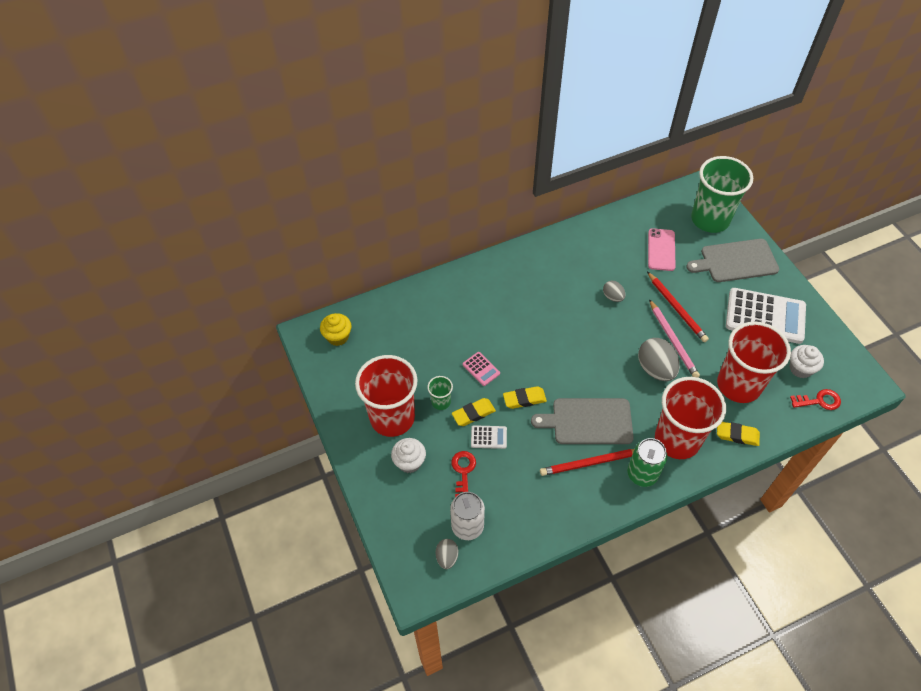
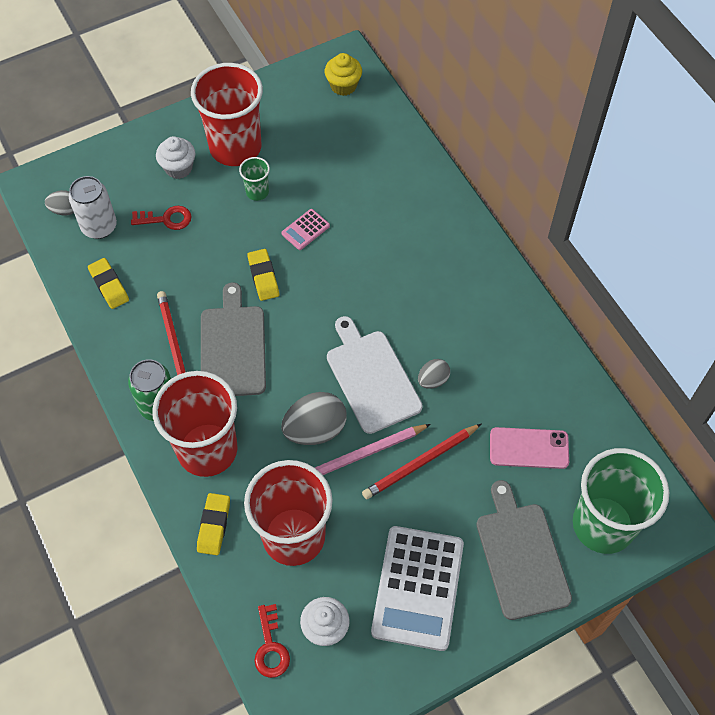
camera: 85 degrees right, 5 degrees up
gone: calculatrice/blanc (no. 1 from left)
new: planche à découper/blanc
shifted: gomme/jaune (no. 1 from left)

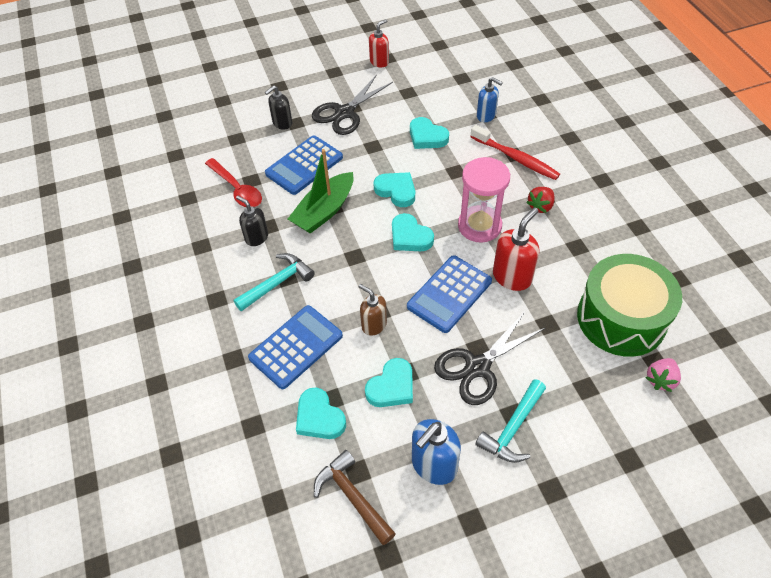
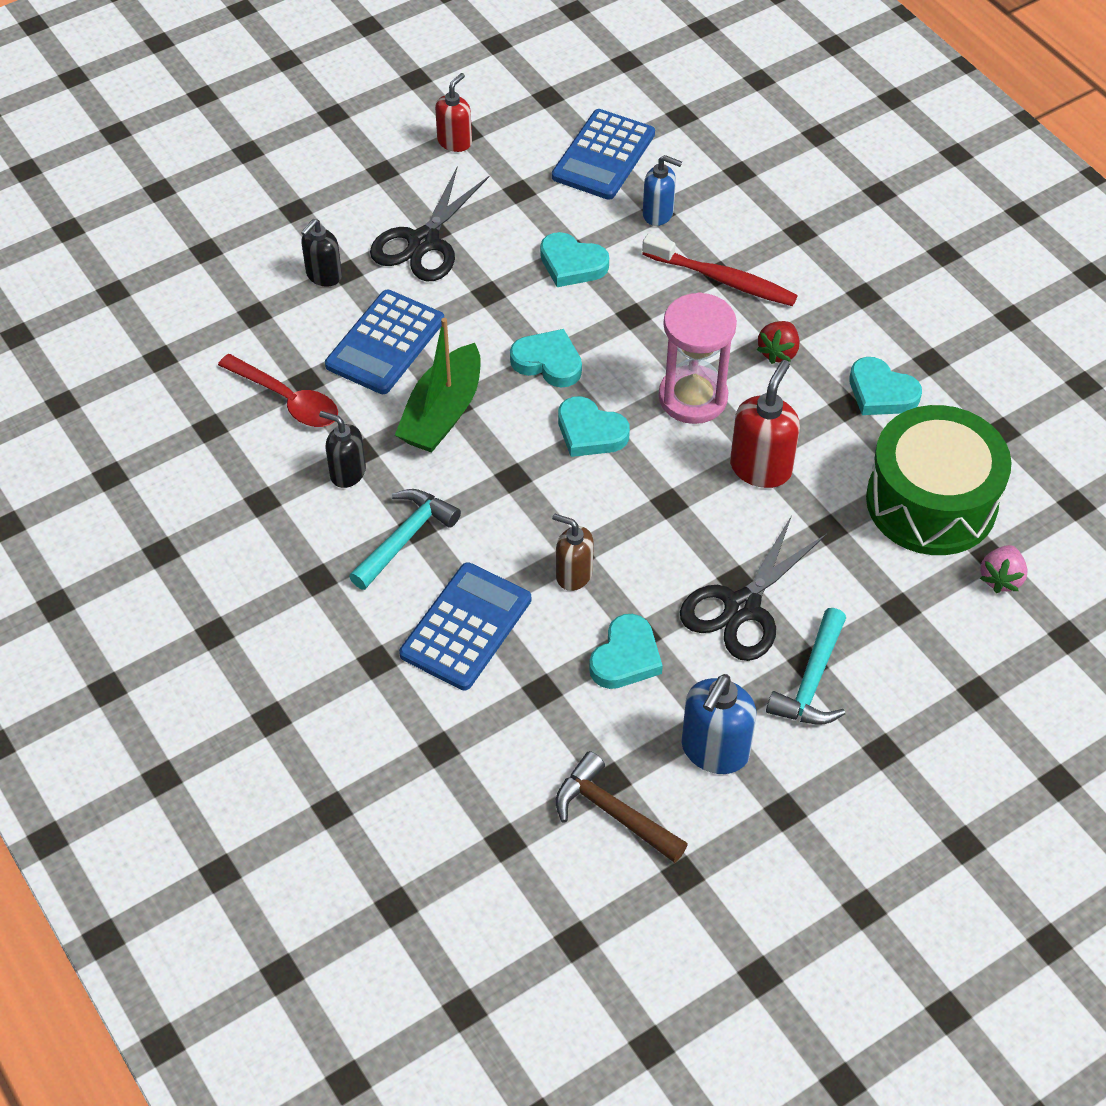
camera: 15 degrees left, 0 degrees up
shifted: calculatrice/bleu (no. 3 from left); cœur/turquoise (no. 1 from left in the first image) to cœur/turquoise (no. 5 from left)

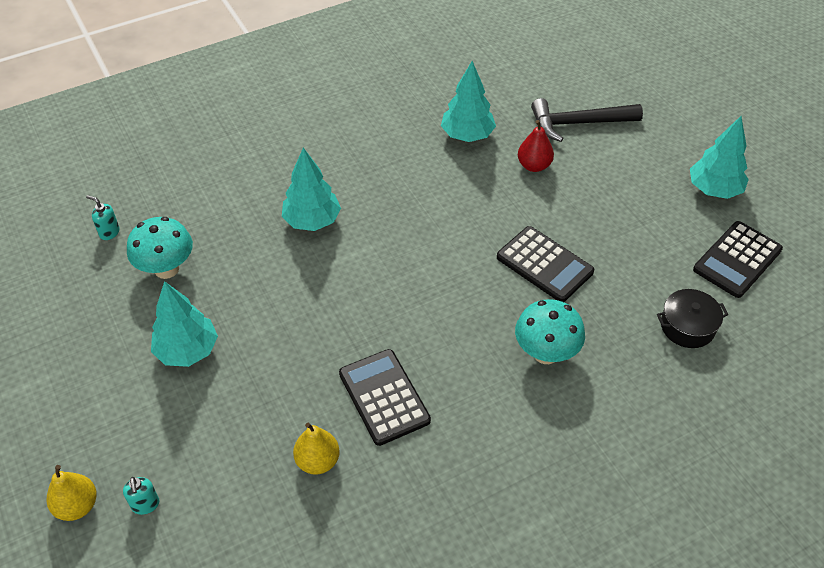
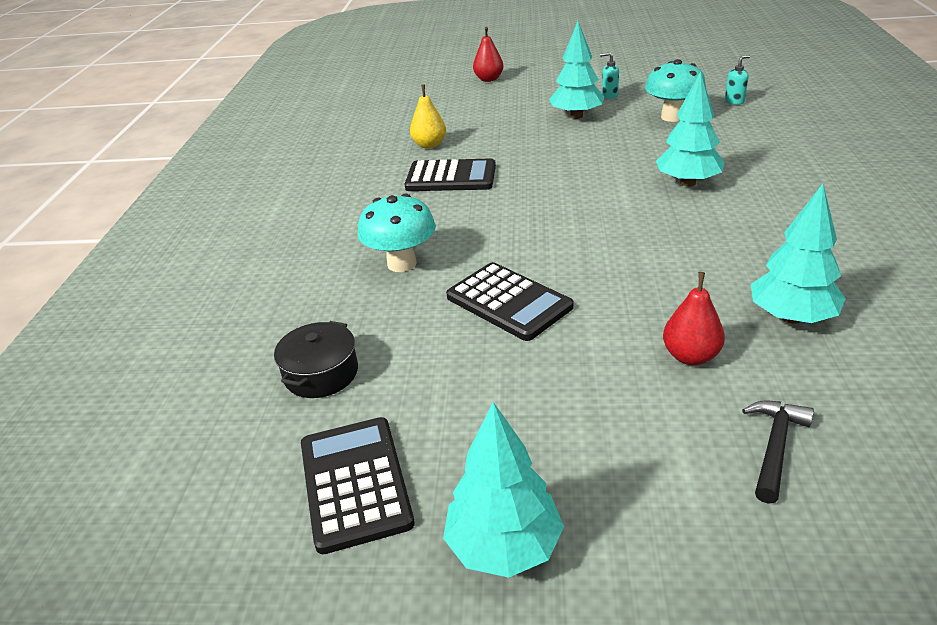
camera: 125 degrees right, 15 degrees down
shifted: distributeur de savon/turquoise (no. 2 from left in the first image) to distributeur de savon/turquoise (no. 1 from left)
repainted: poire/jaune (no. 1 from left) to poire/rouge (no. 1 from left)
rotated: calculatrice/noir (no. 2 from left in the first image) 120 degrees counterclockwise
scaled: marteau/noir x0.61

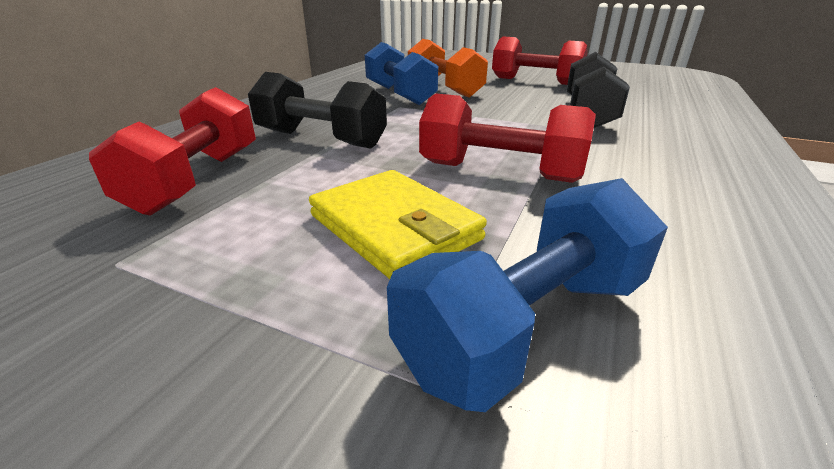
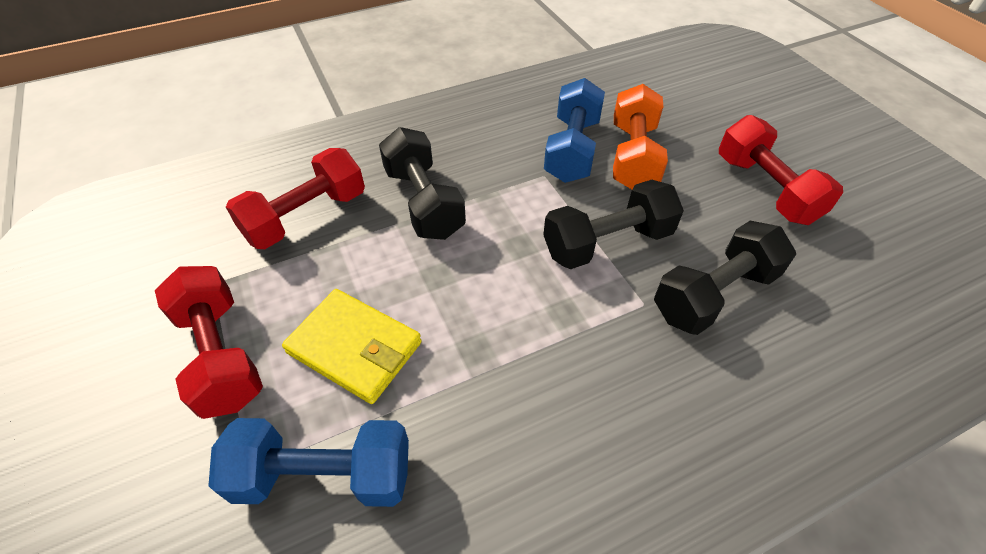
camera: 40 degrees right, 20 degrees up
new: haltère/noir (no. 2 from left)
shifted: haltère/rouge (no. 2 from left in the first image) to haltère/rouge (no. 1 from left)
rotated: portefeuille/jaune 60 degrees counterclockwise

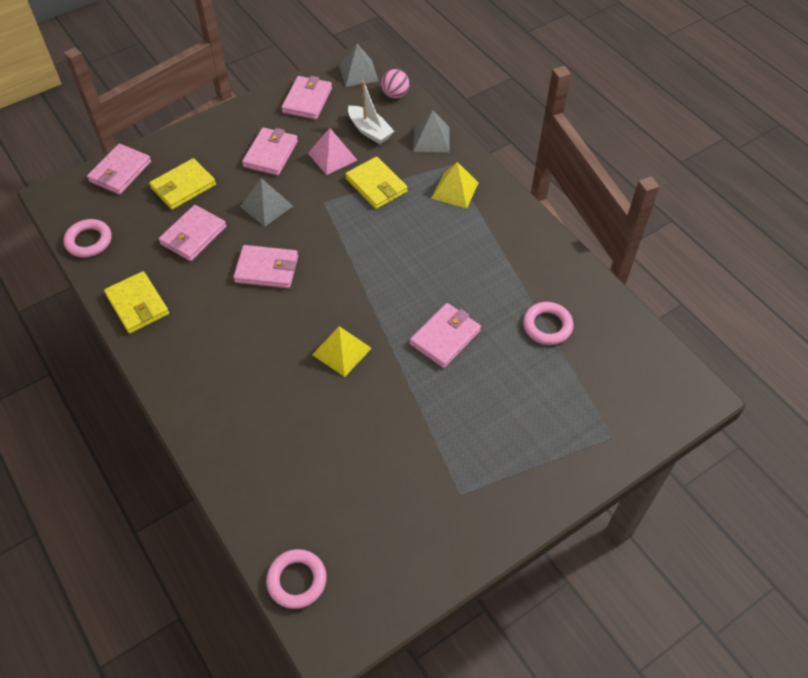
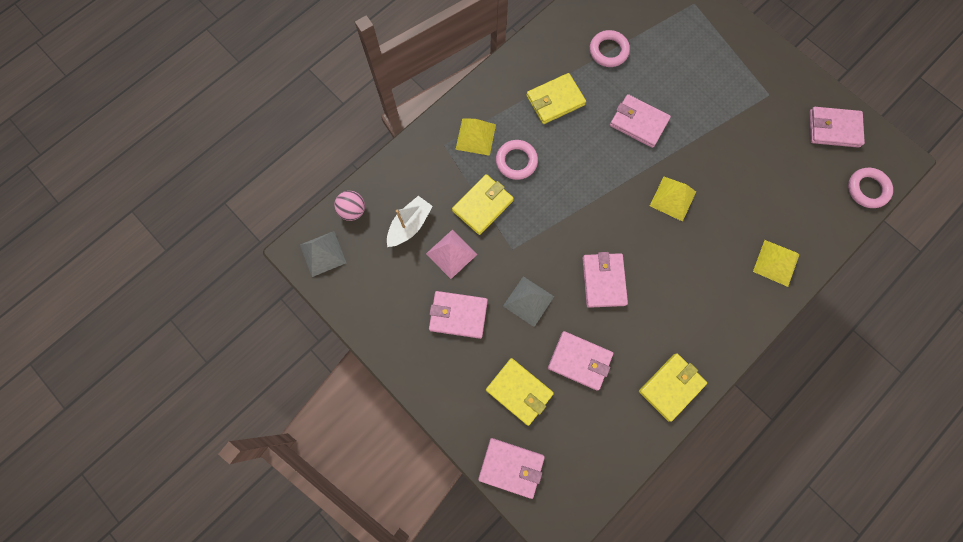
camera: 100 degrees left, 20 degrees up
gone: pyramide/gris (no. 3 from left)
new: portefeuille/jaune (no. 3 from left); pyramide/jaune (no. 3 from left)
shifted: anneau/rose (no. 1 from left); portefeuille/rose (no. 5 from left in the first image) to portefeuille/rose (no. 6 from left)

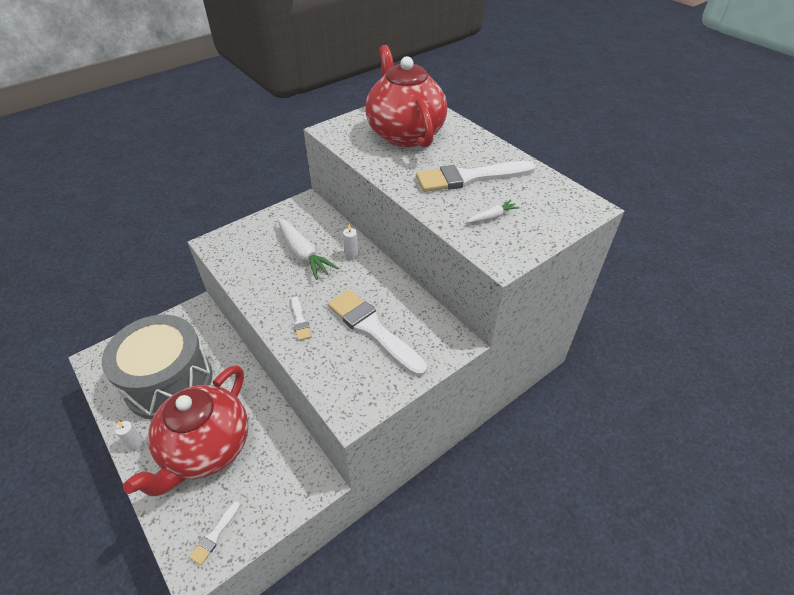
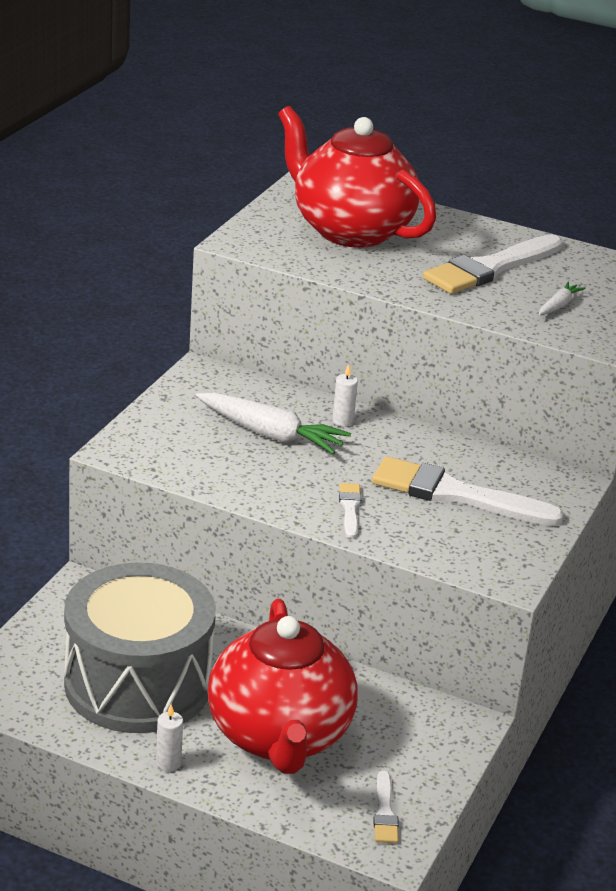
camera: 30 degrees left, 15 degrees down
rotated: pinceau/blanc (no. 2 from left in the first image) 135 degrees counterclockwise

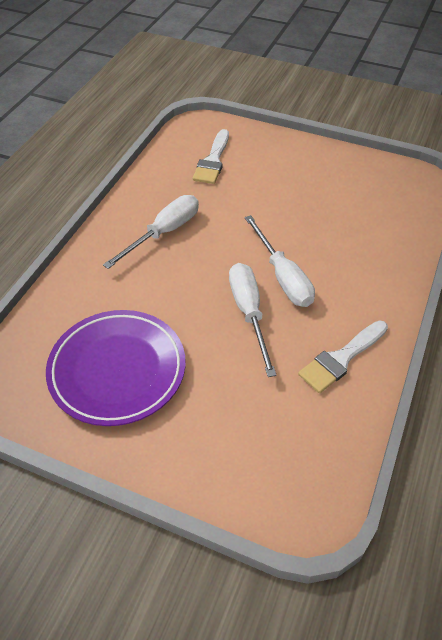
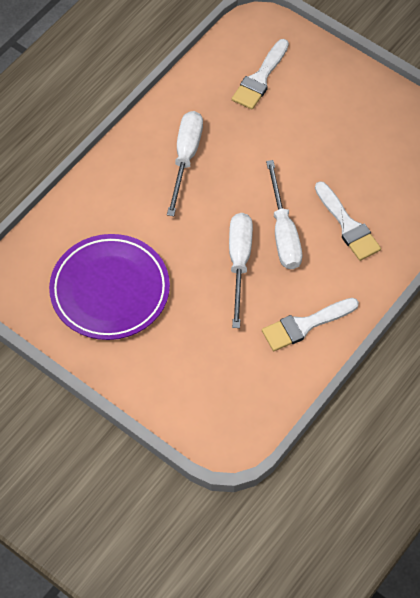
camera: 15 degrees right, 10 degrees up
new: pinceau/blanc (no. 3 from left)
rotated: tournevis/blanc (no. 1 from left) 45 degrees counterclockwise

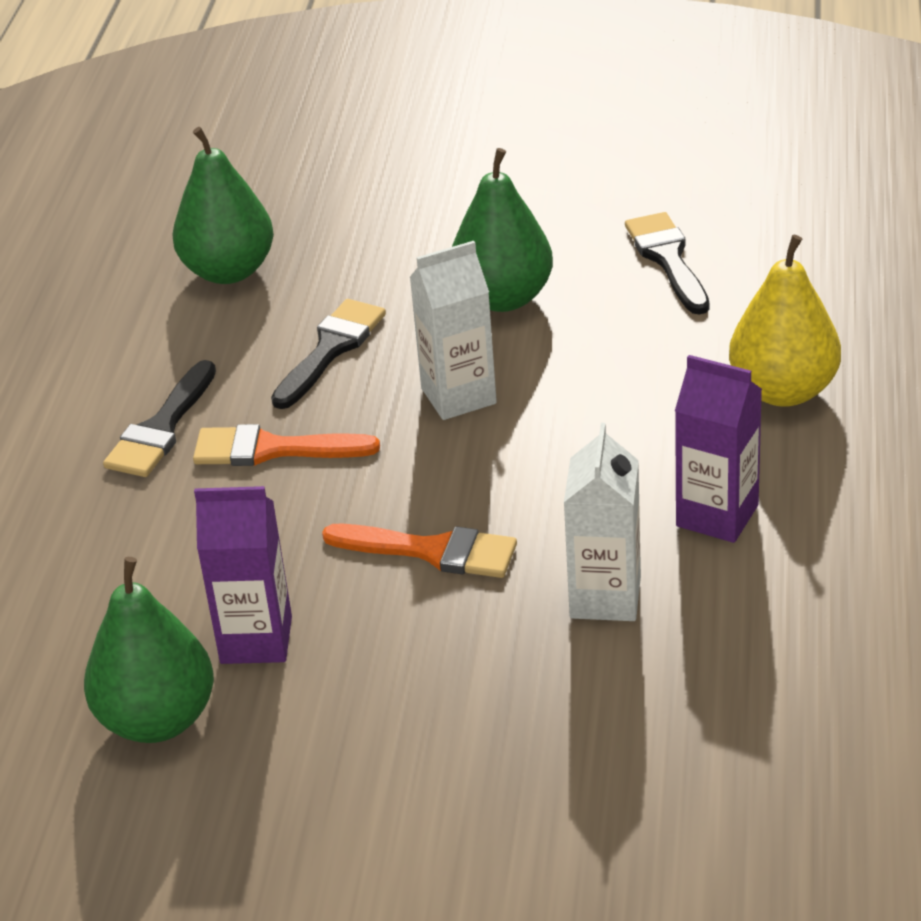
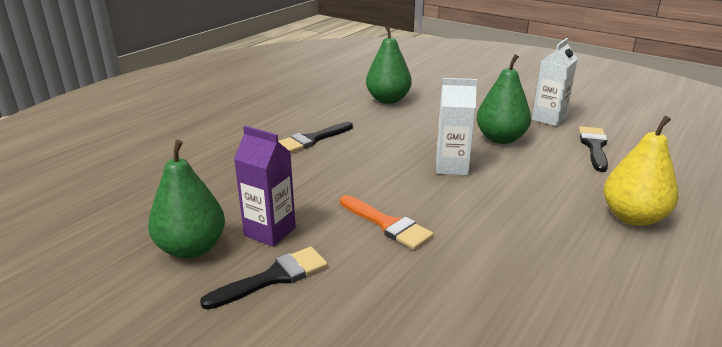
camera: 25 degrees right, 10 degrees down
gone: pinceau/orange (no. 1 from left); brique de lait/violet (no. 2 from left)
shifted: pinceau/noir (no. 2 from left in the first image) to pinceau/noir (no. 1 from left); brique de lait/blanc (no. 2 from left)

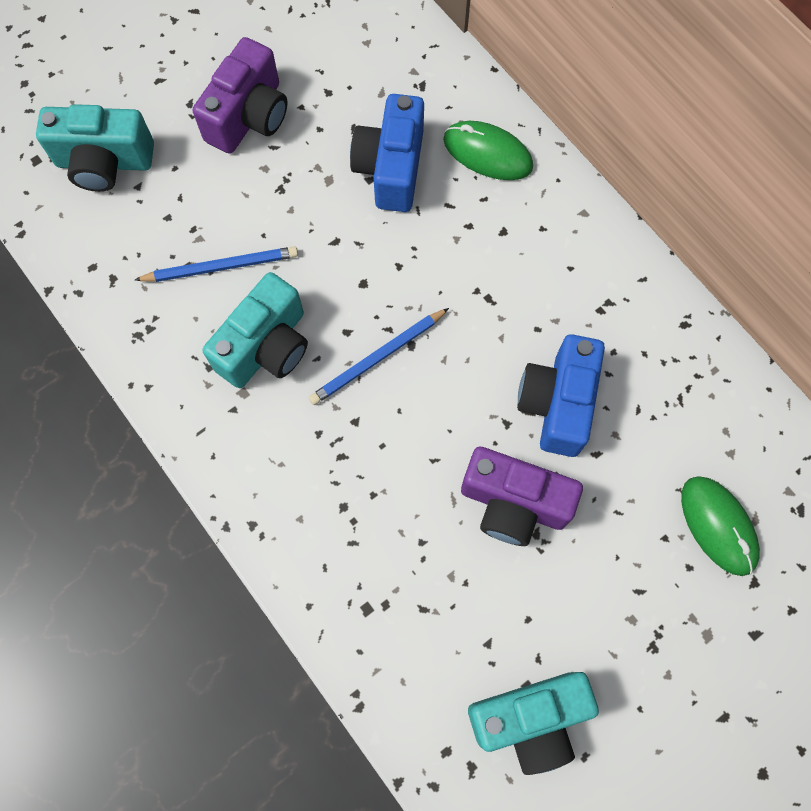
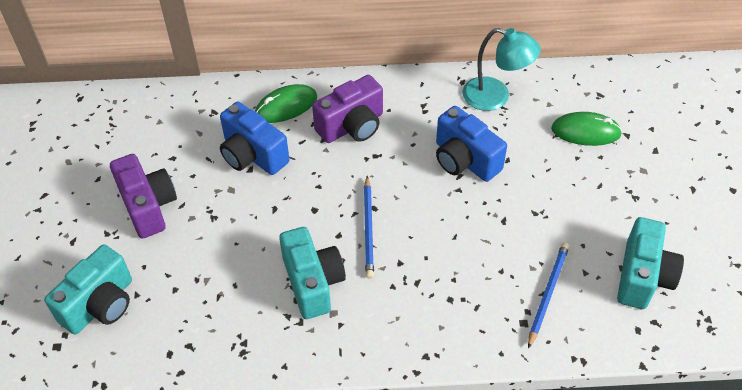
camera: 55 degrees left, 20 degrees down
new: lampe/turquoise
shifted: appareil photo/violet (no. 2 from left); crayon/bleu (no. 1 from left in the first image) to crayon/bleu (no. 2 from left)

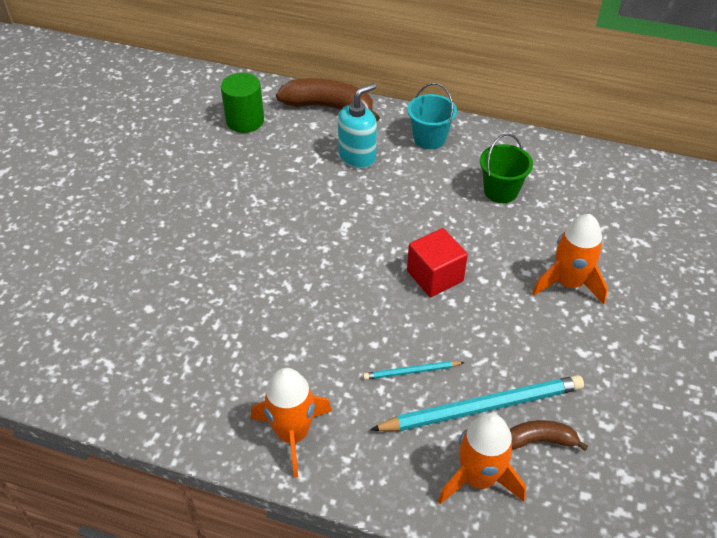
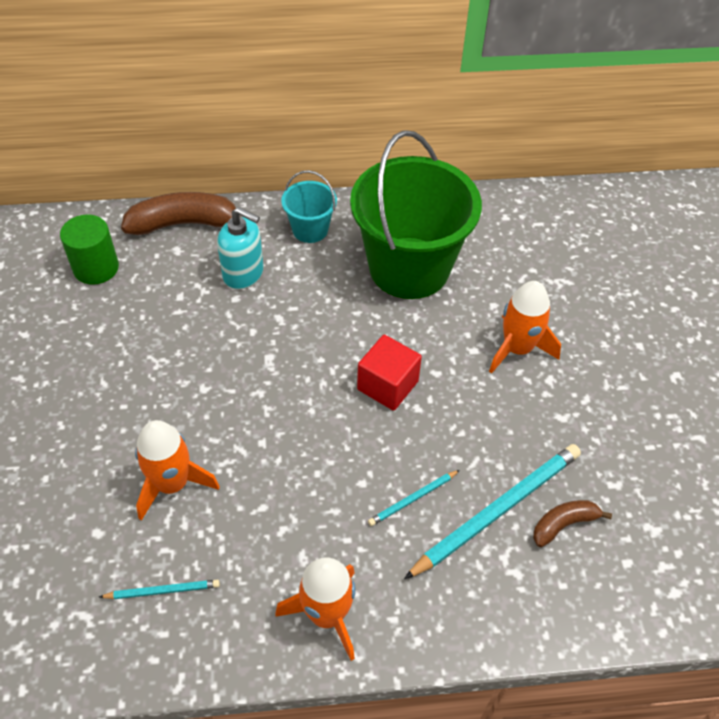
camera: 25 degrees left, 5 degrees up
new: crayon/turquoise (no. 1 from left)
shifted: fusée/orange (no. 2 from left in the first image) to fusée/orange (no. 1 from left)
rotated: distributeur de savon/turquoise 90 degrees clockwise
scaled: seau/vert x2.18

